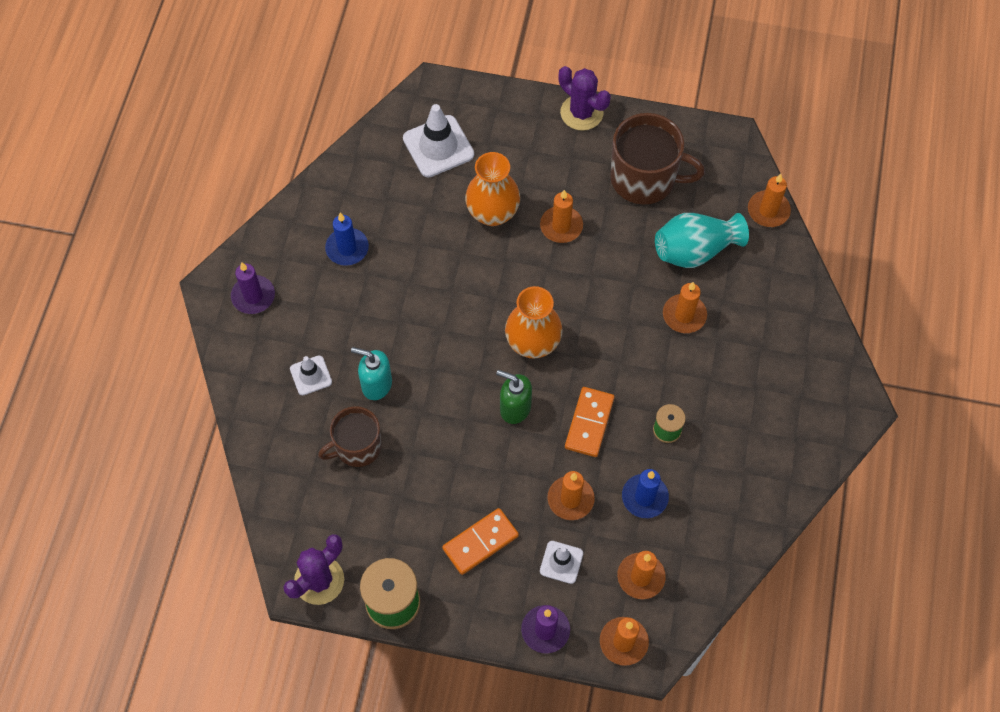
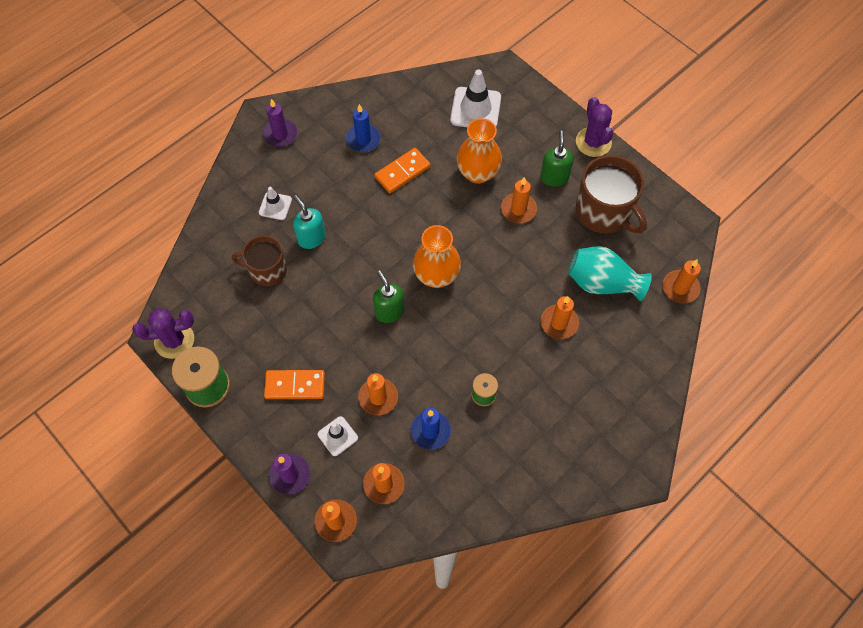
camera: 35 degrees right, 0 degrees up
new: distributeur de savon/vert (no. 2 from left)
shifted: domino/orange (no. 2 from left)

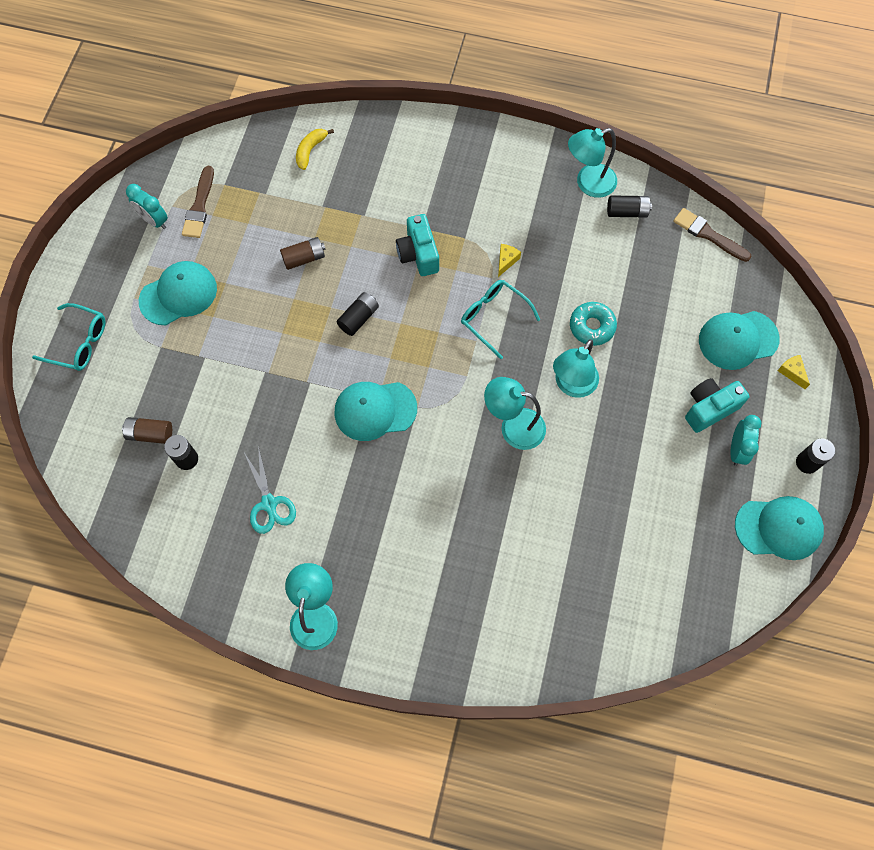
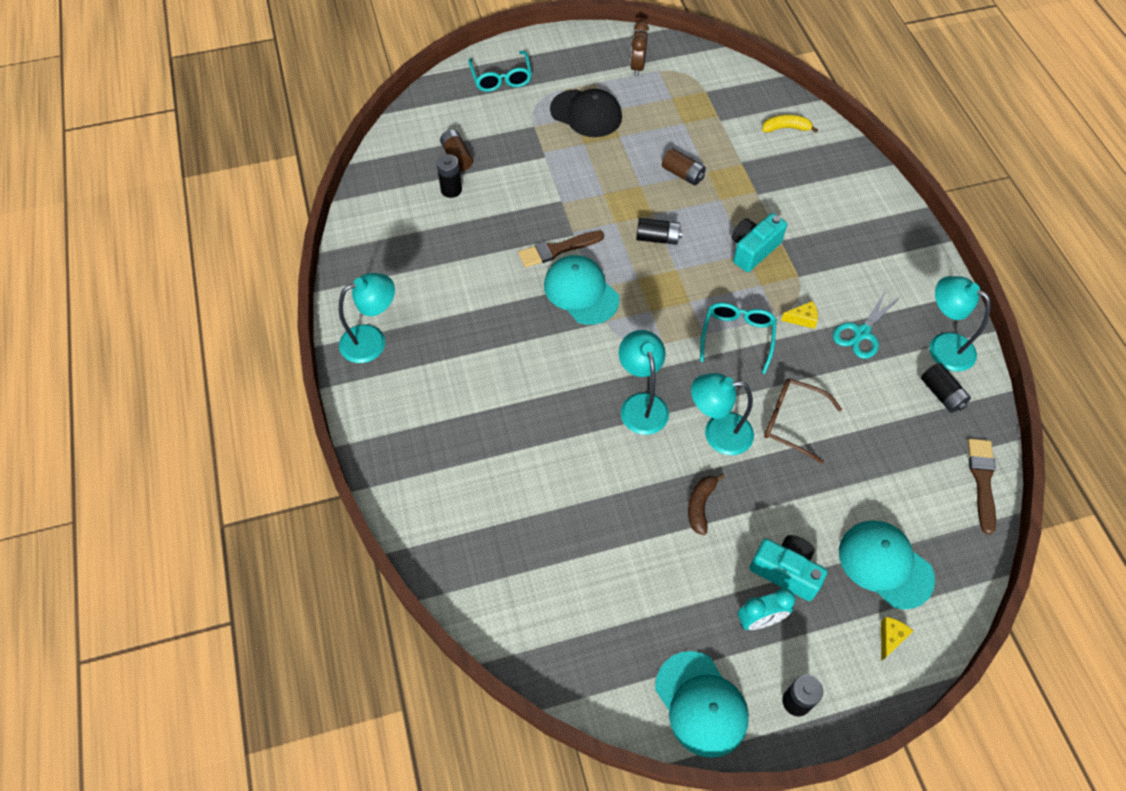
camera: 60 degrees right, 10 degrees down
new: banane/marron
shifted: pinceau/marron (no. 1 from left); ciseaux/turquoise
swapped: beignet/turquoise to lunettes/marron
repainted: casquette/turquoise (no. 1 from left) to casquette/noir; réveil/turquoise (no. 1 from left) to réveil/marron

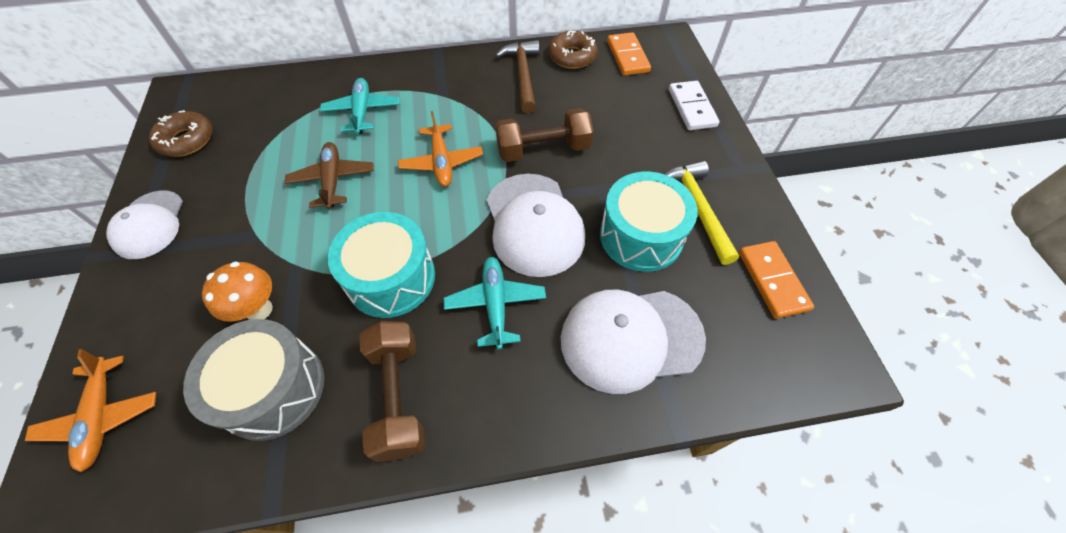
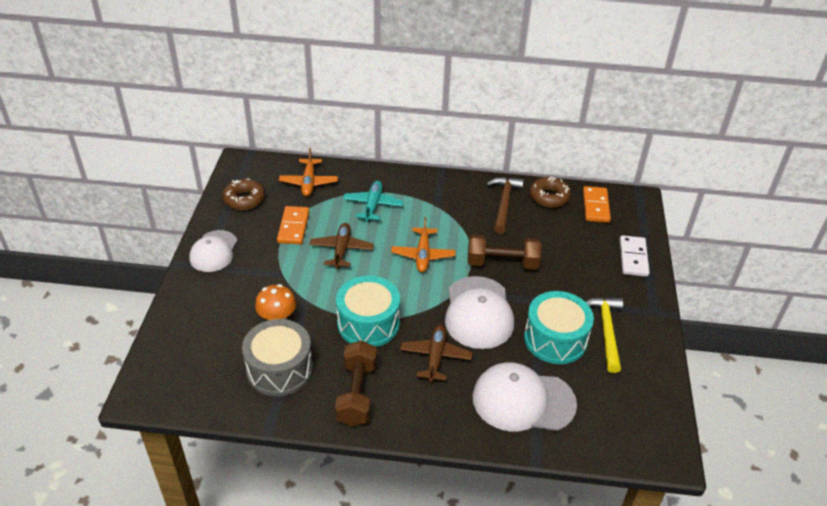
camera: 15 degrees right, 15 degrees down
shifted: domino/orange (no. 2 from left in the first image) to domino/orange (no. 1 from left); avion/orange (no. 1 from left)
repainted: avion/turquoise (no. 2 from left) to avion/marron (no. 2 from left)

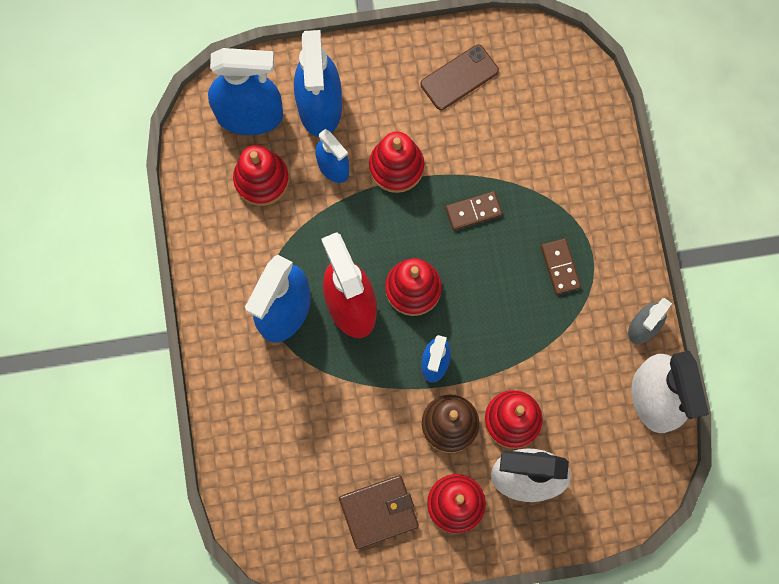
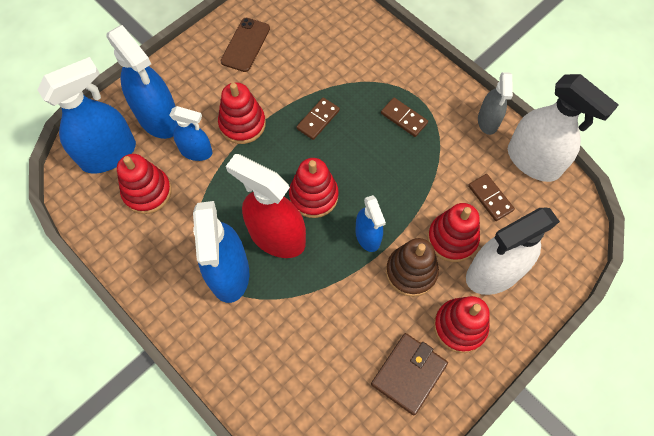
camera: 35 degrees left, 10 degrees down
new: domino/marron (no. 3 from left)

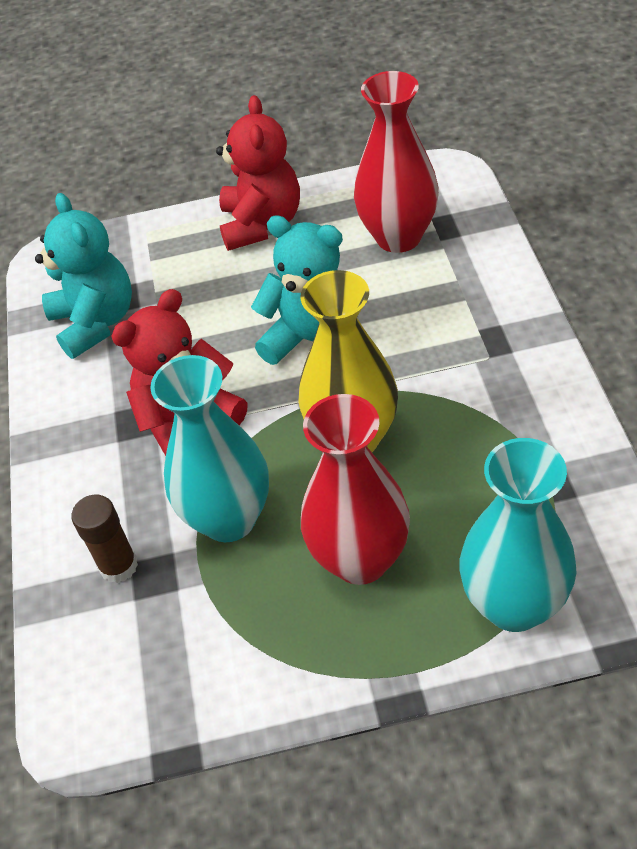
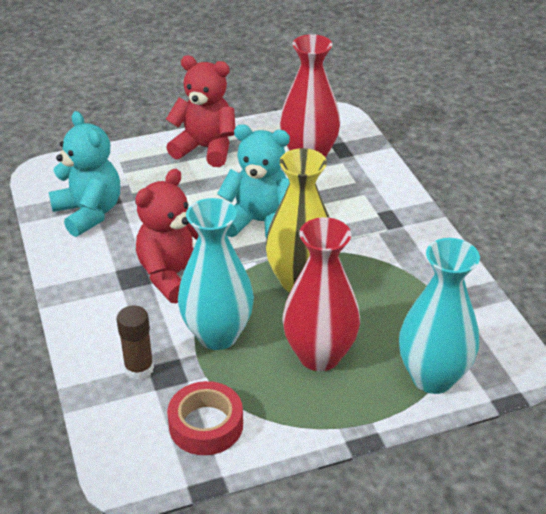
camera: 15 degrees left, 10 degrees down
new: ruban adhésif/rouge
rotated: ours en peluche/rouge (no. 2 from left) 60 degrees counterclockwise

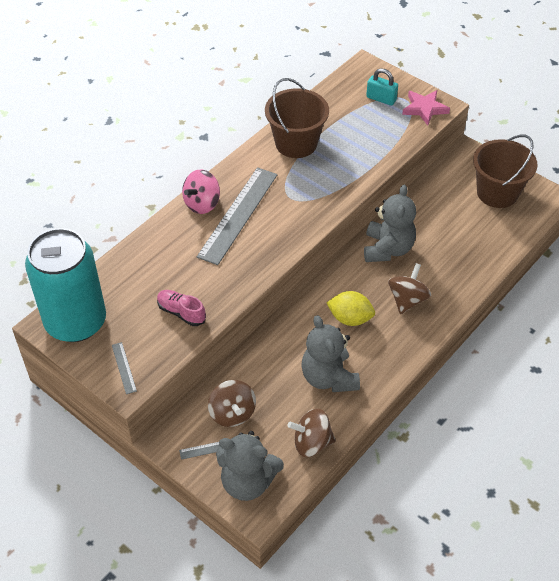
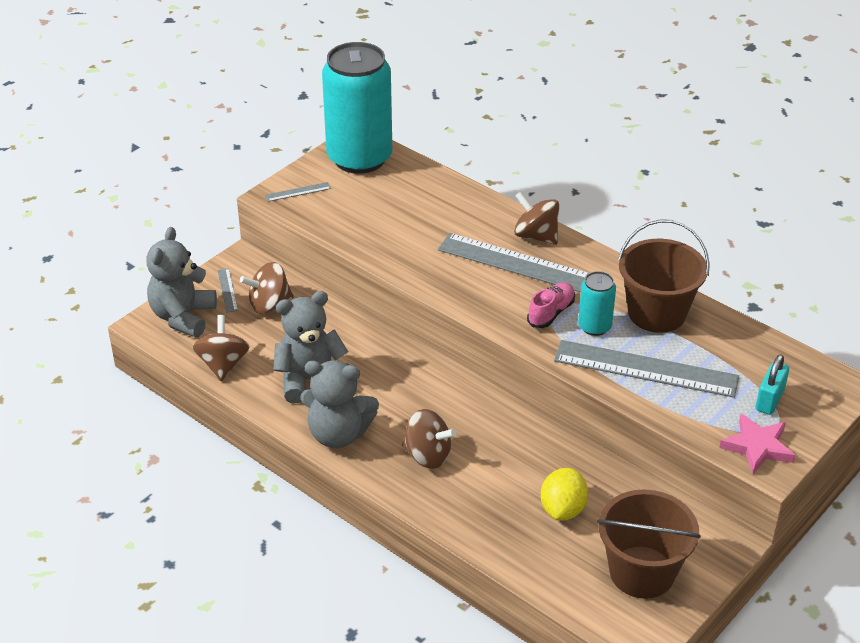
camera: 90 degrees right, 10 degrees down
new: règle/gris (no. 4 from left); canette/turquoise (no. 2 from left)
shifted: ours en peluche/gris (no. 3 from left); chaussure/rose; citron/jaune
repainted: toupie/rose to toupie/marron (no. 4 from left)

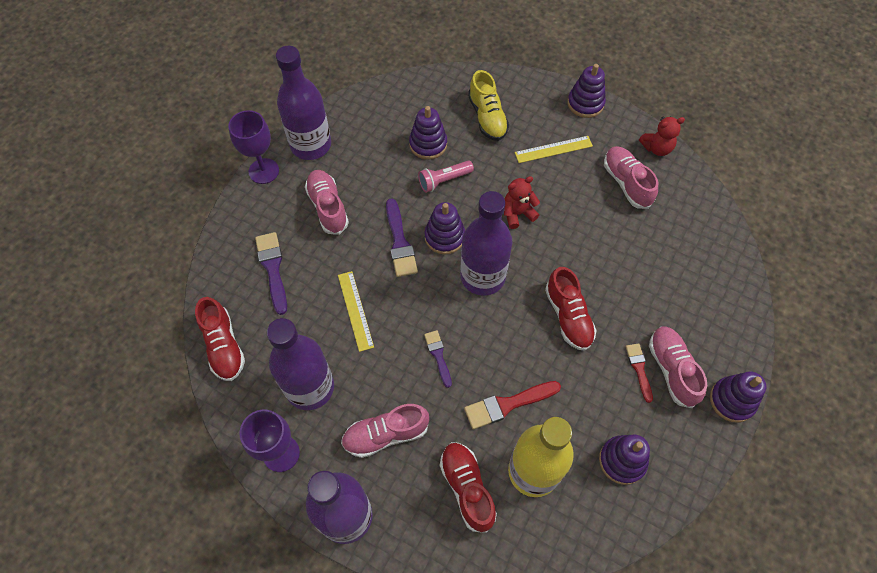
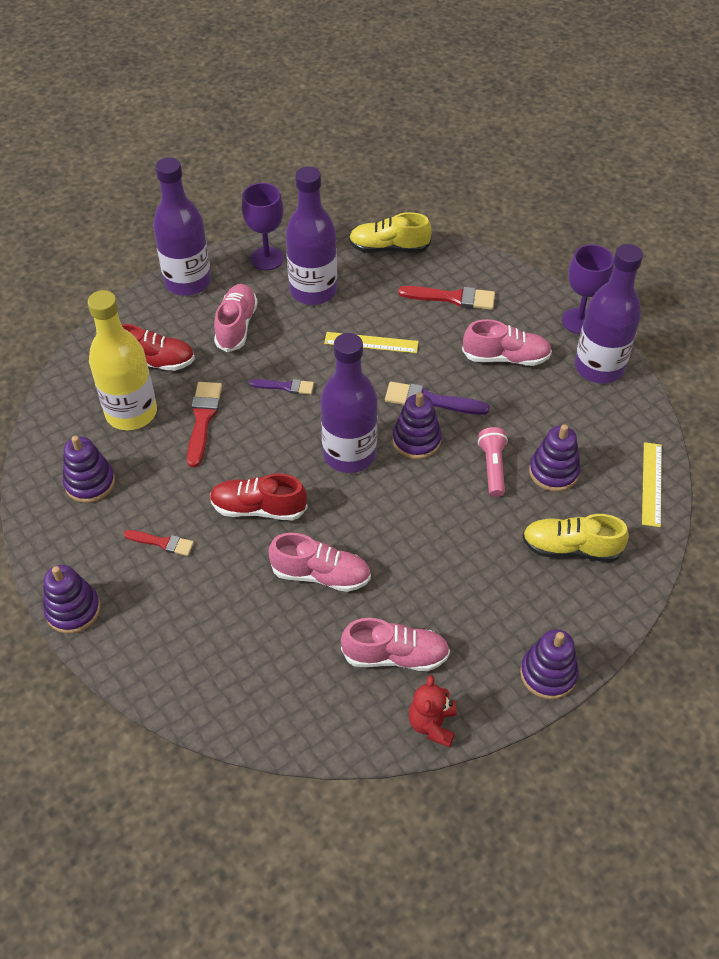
camera: 115 degrees right, 10 degrees down
gone: ours en peluche/rouge (no. 1 from left)
shifted: chaussure/rose (no. 4 from left in the first image) to chaussure/rose (no. 2 from left); règle/jaune (no. 2 from left)
repainted: chaussure/rouge (no. 1 from left) to chaussure/jaune (no. 1 from left); pinceau/violet (no. 1 from left) to pinceau/rouge (no. 3 from left)

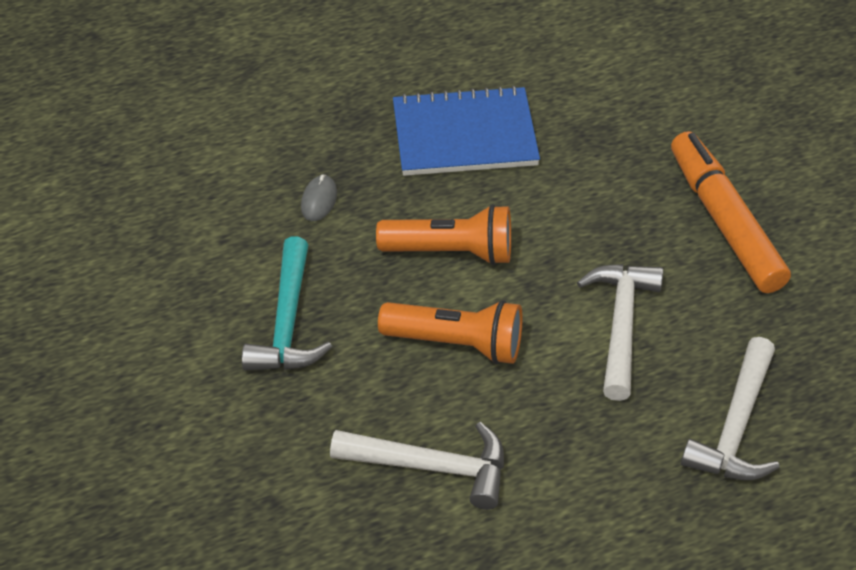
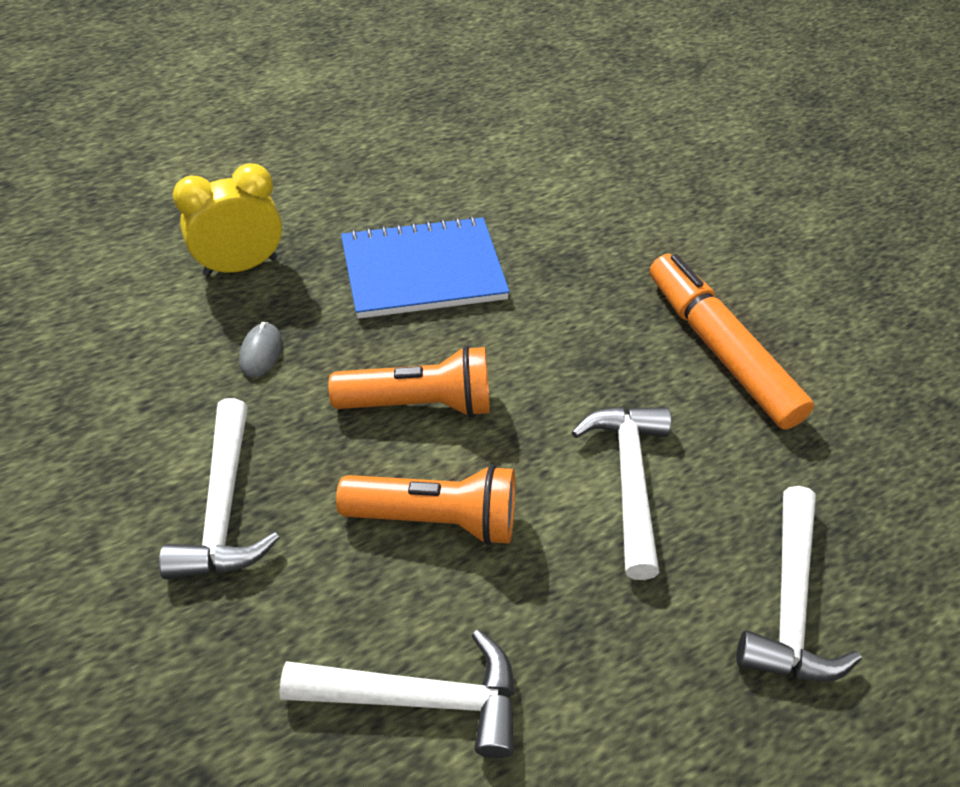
camera: 10 degrees left, 0 degrees up
new: réveil/jaune
repainted: marteau/turquoise to marteau/blanc (no. 1 from left)

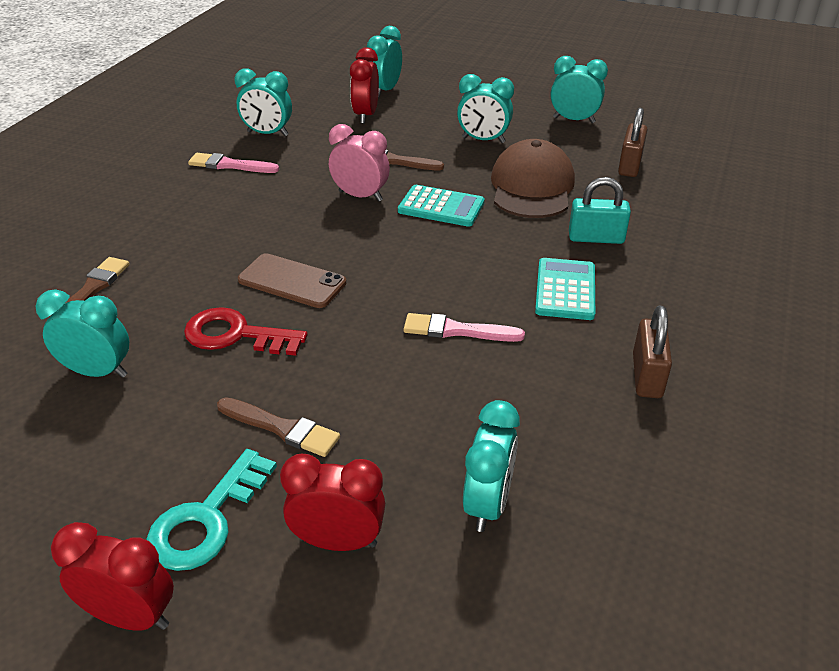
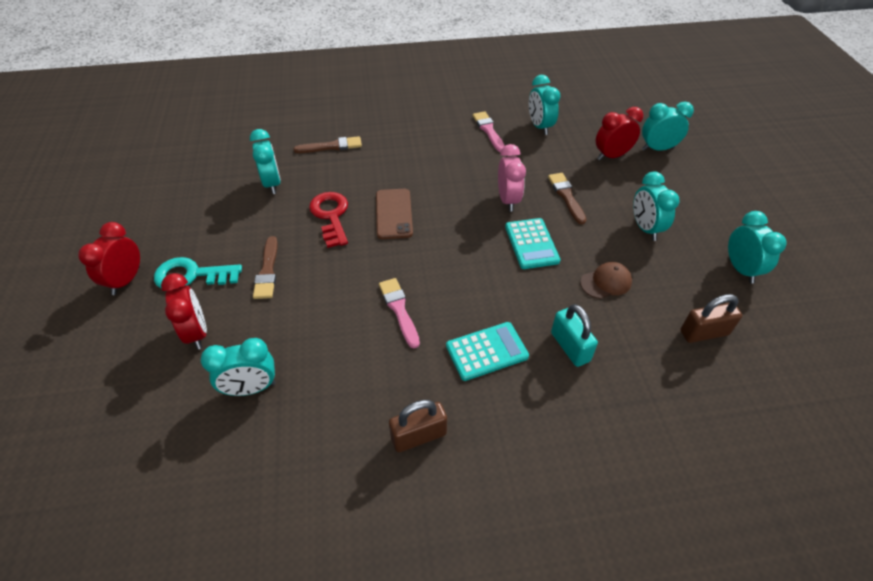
camera: 60 degrees right, 10 degrees up
rotated: réveil/rouge (no. 1 from left) 150 degrees counterclockwise
scaled: casquette/marron x0.52

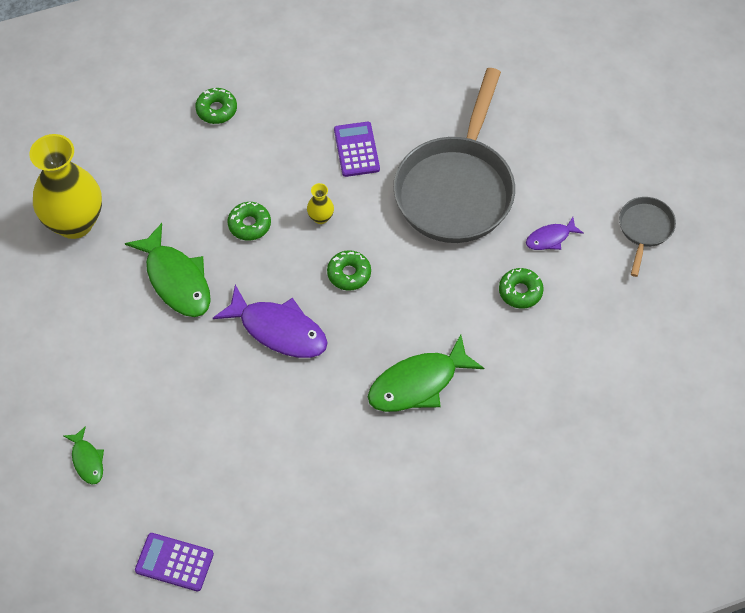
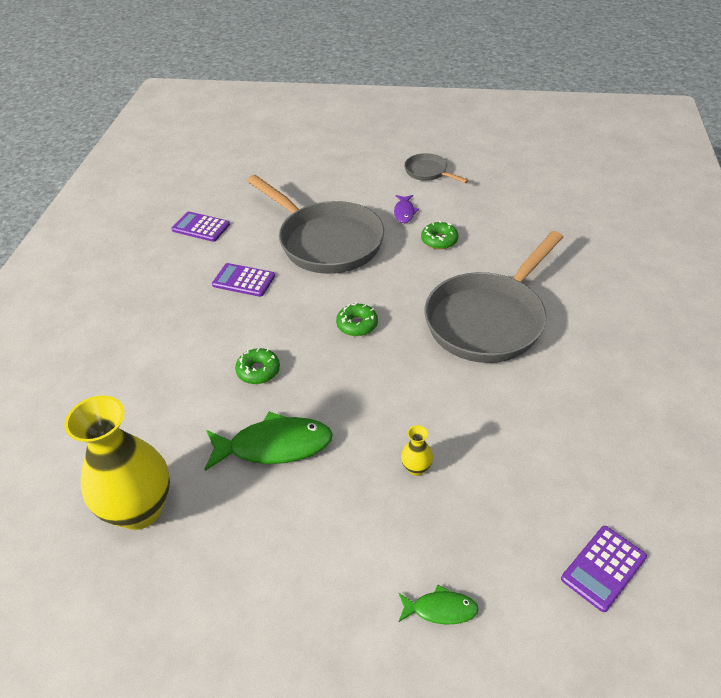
camera: 60 degrees left, 15 degrees down
gone: beignet/vert (no. 1 from left); poisson/violet (no. 1 from left)
new: calculatrice/violet (no. 1 from left)
shifted: vase/jaune (no. 2 from left)
swapped: poisson/vert (no. 3 from left) to poêle/gris (no. 3 from left)

